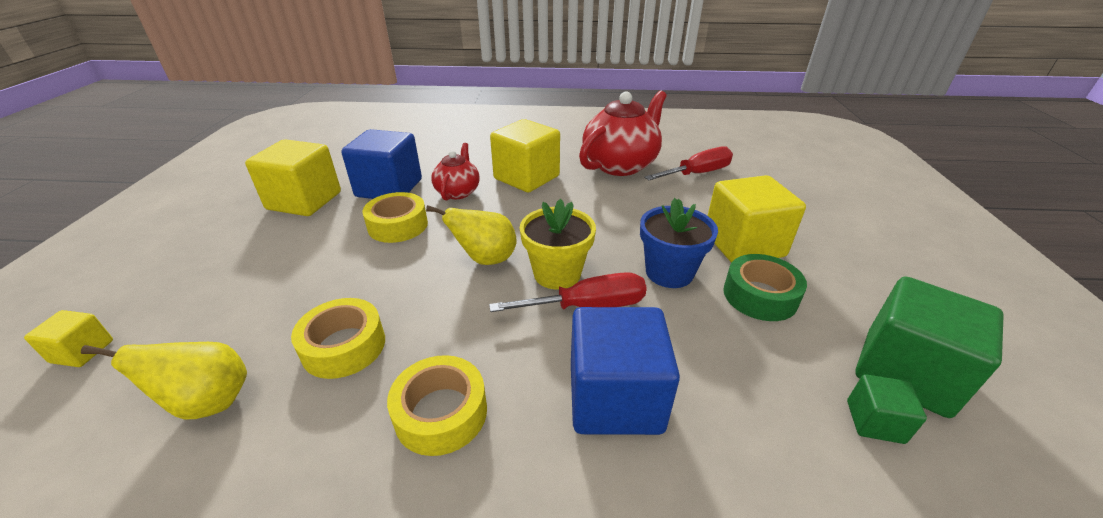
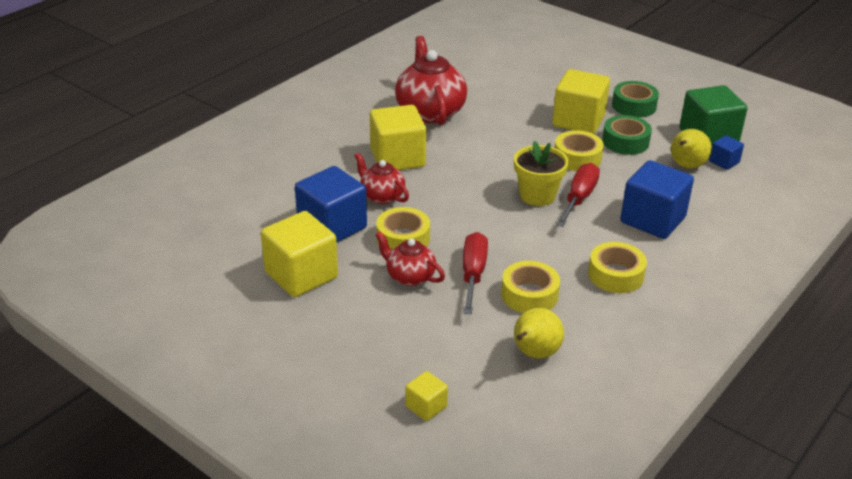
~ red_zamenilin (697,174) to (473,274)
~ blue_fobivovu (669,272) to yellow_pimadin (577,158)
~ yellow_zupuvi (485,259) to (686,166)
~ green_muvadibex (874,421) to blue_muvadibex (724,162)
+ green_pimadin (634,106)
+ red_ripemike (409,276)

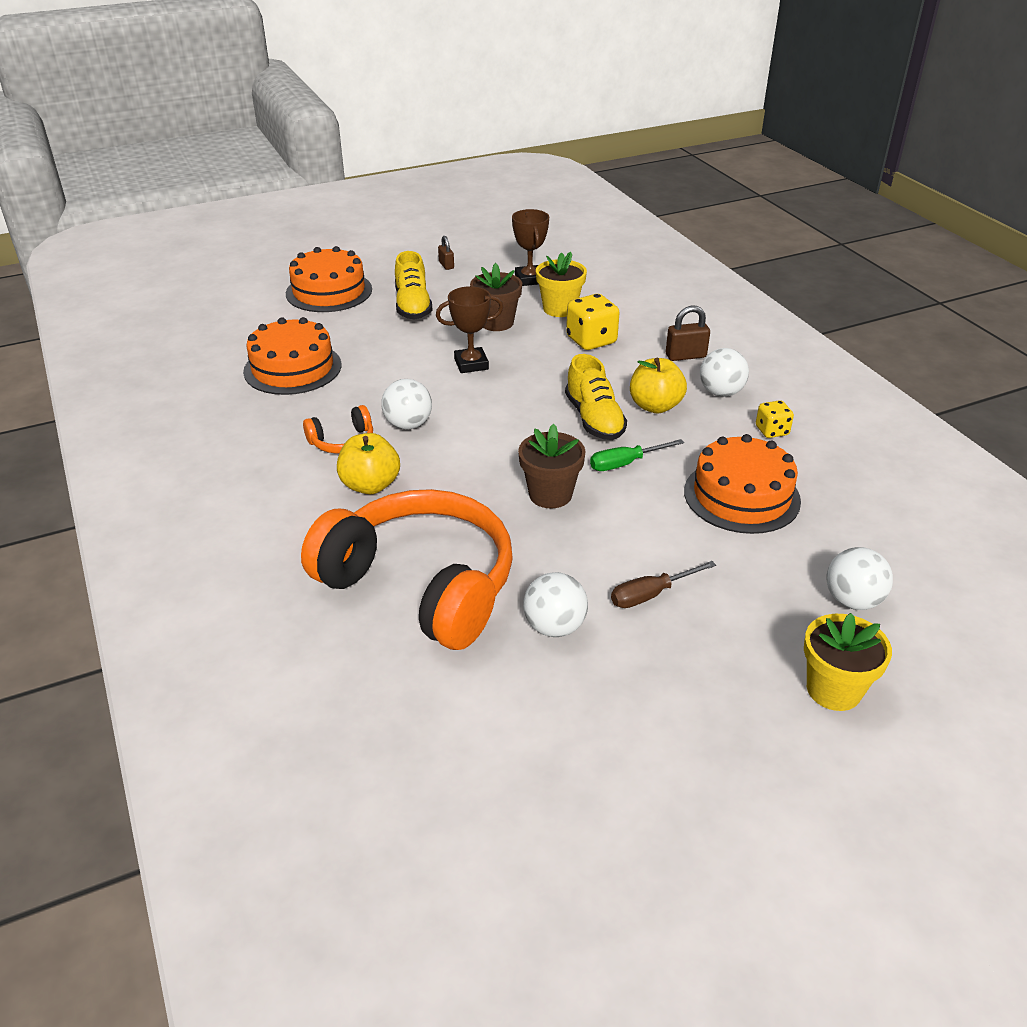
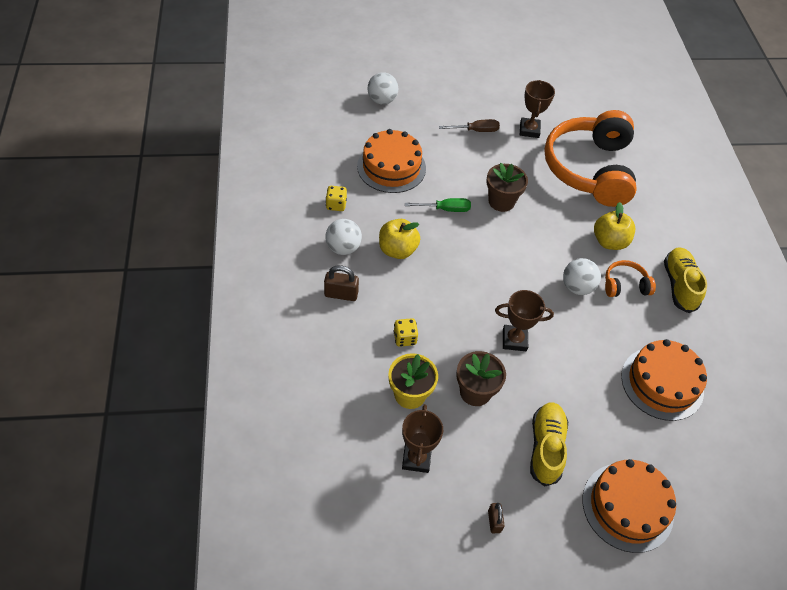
~ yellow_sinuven (591,340) = (405,338) x0.60
~ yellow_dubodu (594,419) to (679,285)
~ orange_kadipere (421,585) = (589,169) 45 degrees clockwise
~ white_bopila (554,627) to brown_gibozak (529,130)
- yellow_fobivovu (833,689)

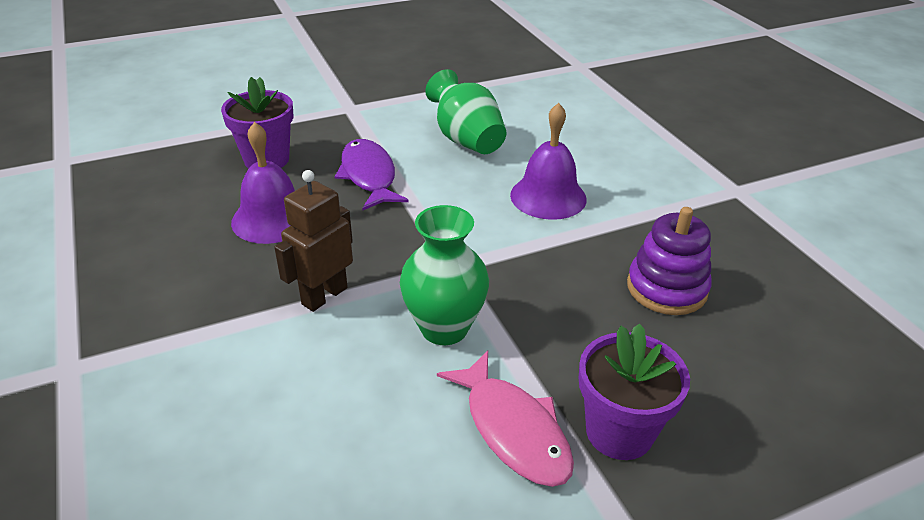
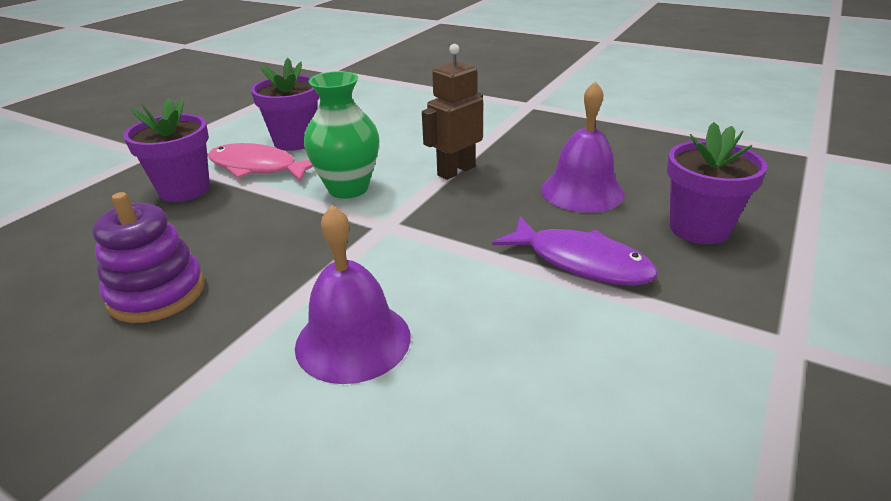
- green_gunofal (466,140)
~ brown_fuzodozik (324,296) = (456,171) 135 degrees counterclockwise
+ purple_fobivovu (295,141)

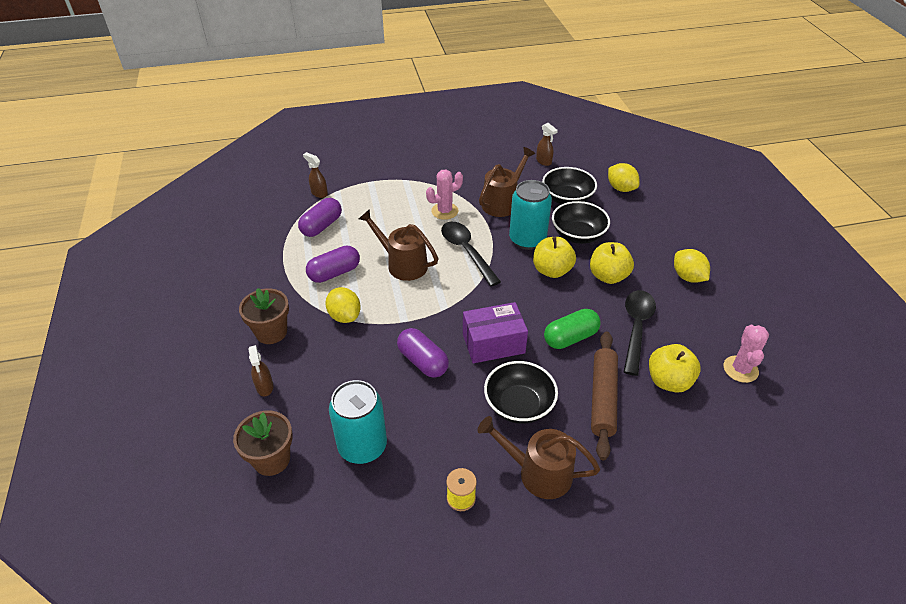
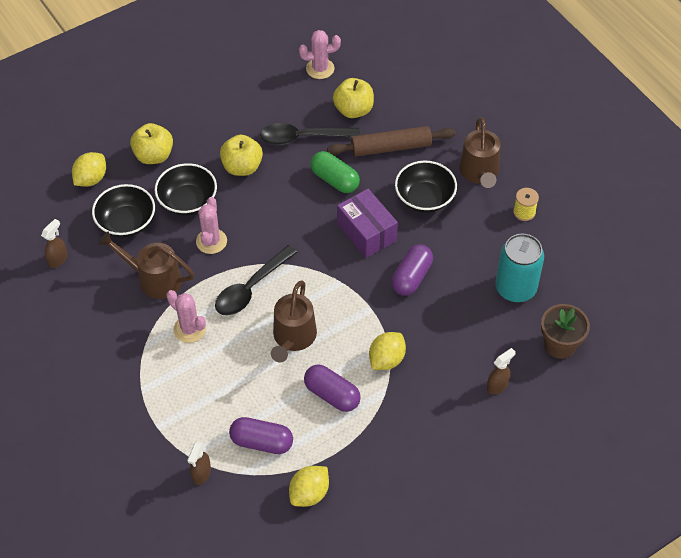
~ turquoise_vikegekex (527,239) to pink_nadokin (211,241)
~ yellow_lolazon (552,270) to (154,155)
~ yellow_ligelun (687,277) to (309,493)
- brown_fobivovu (271,332)

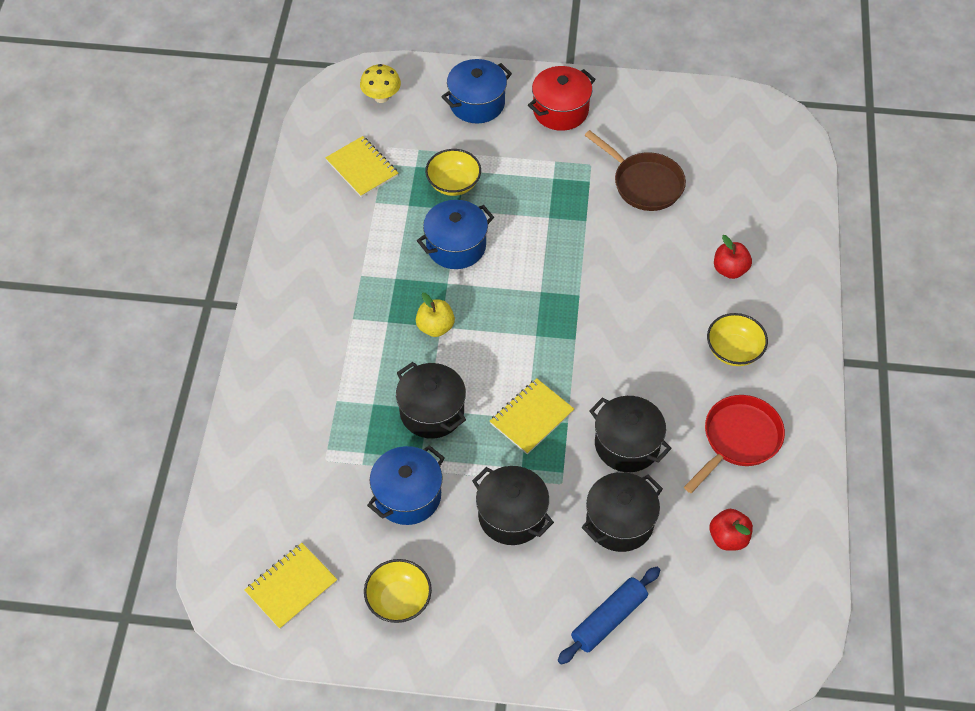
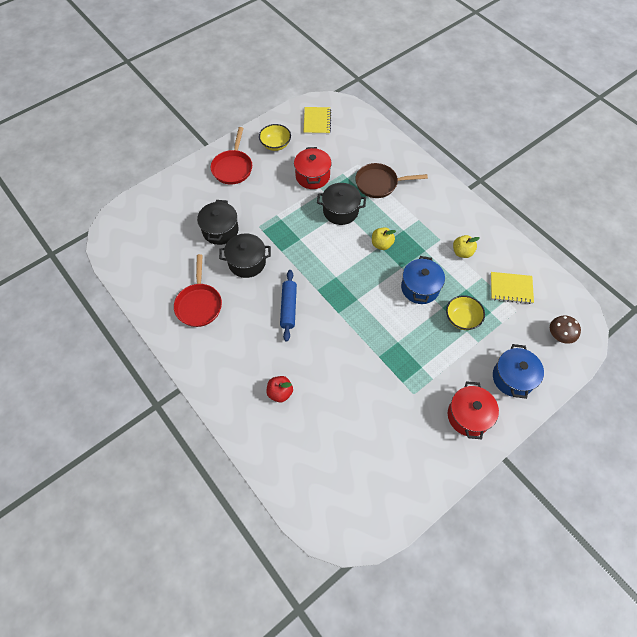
~ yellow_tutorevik (381,97) to brown_tutorevik (559,336)
~ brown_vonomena (644,183) to (379,183)
- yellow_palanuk (733,350)
- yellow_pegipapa (531,417)
~ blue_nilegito (407,496) to red_nilegito (312,176)
- black_nilegito (512,515)
- red_lolazon (728,538)
~ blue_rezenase (609,619) to (288,307)
+ red_vonomena (233,167)
+ yellow_lolazon (462,252)

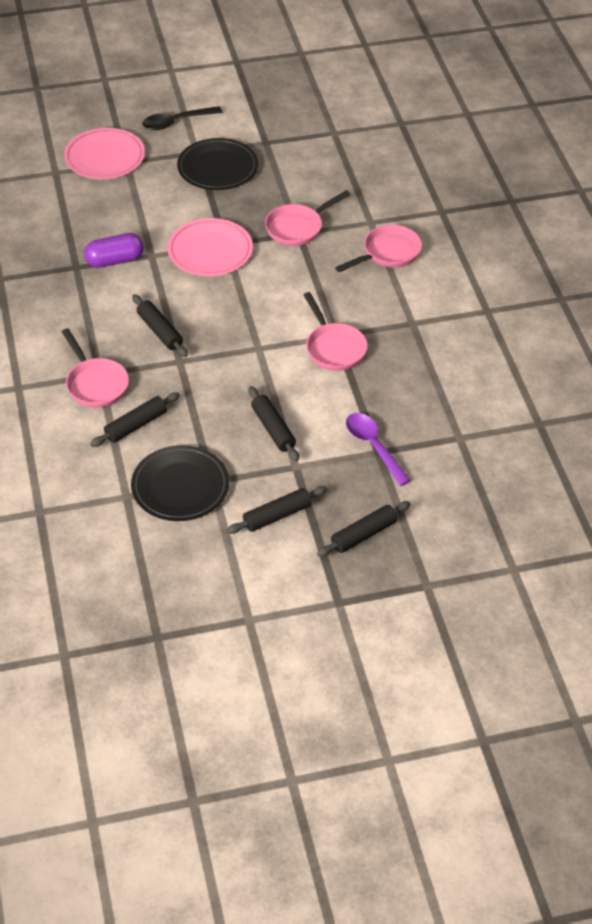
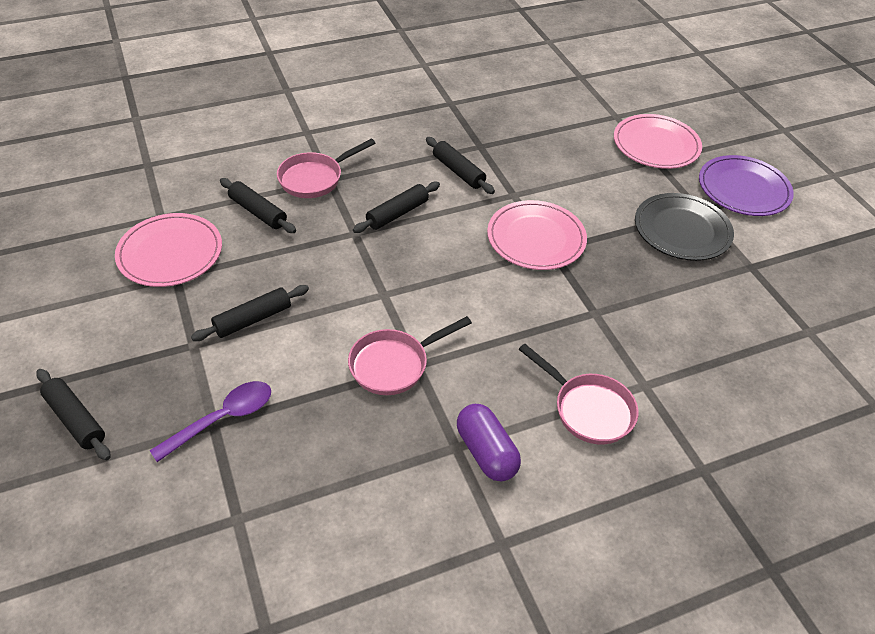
~ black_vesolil (176,122) to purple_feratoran (743,189)
- pink_vonomena (298,228)
~ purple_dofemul (115,260) to (486,452)
~ black_feratoran (180,486) to pink_feratoran (170,253)
~ black_rezenase (277,516) to (458,171)

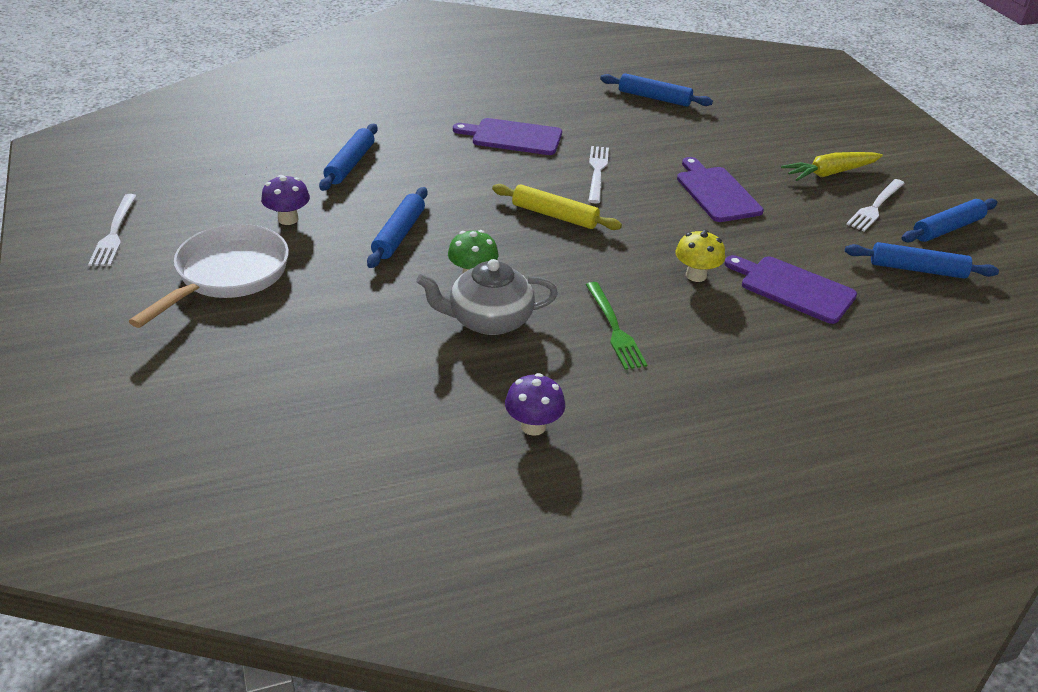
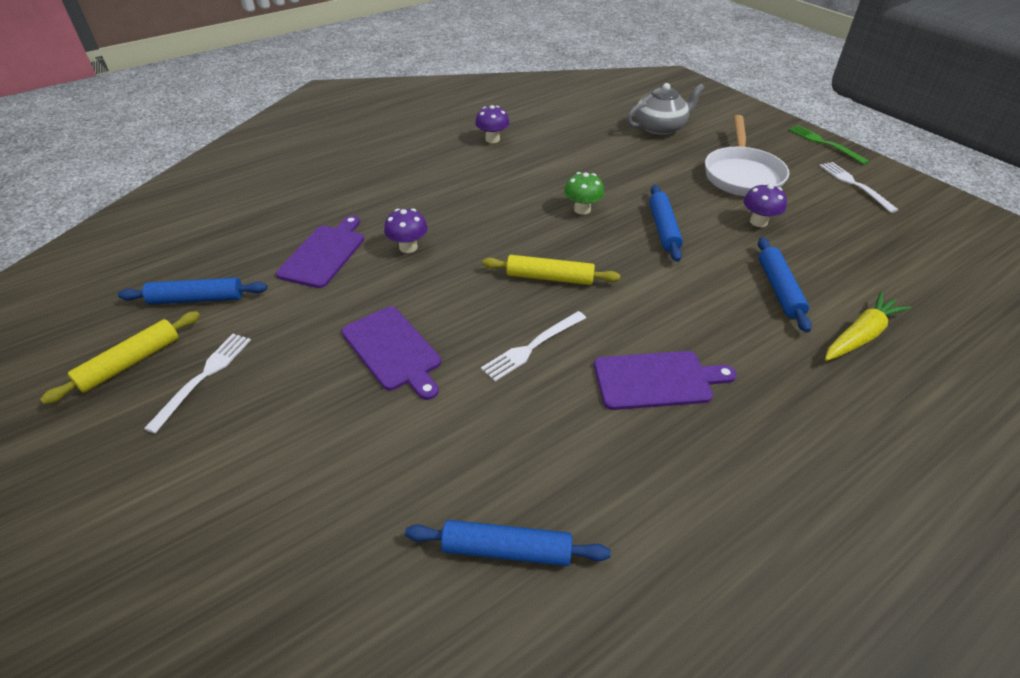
~ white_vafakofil (597,172) = (532,346) 60 degrees clockwise
~ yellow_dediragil (830,173) to (860,336)
~ blue_rezenase (947,229) to yellow_rezenase (130,363)
~ yellow_tutorevik (696,275) to purple_tutorevik (408,247)
~ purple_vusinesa (793,288) = (324,254) 90 degrees counterclockwise
~ grey_ripemike (488,320) to (660,128)
~ green_vafakofil (614,328) to (825,144)

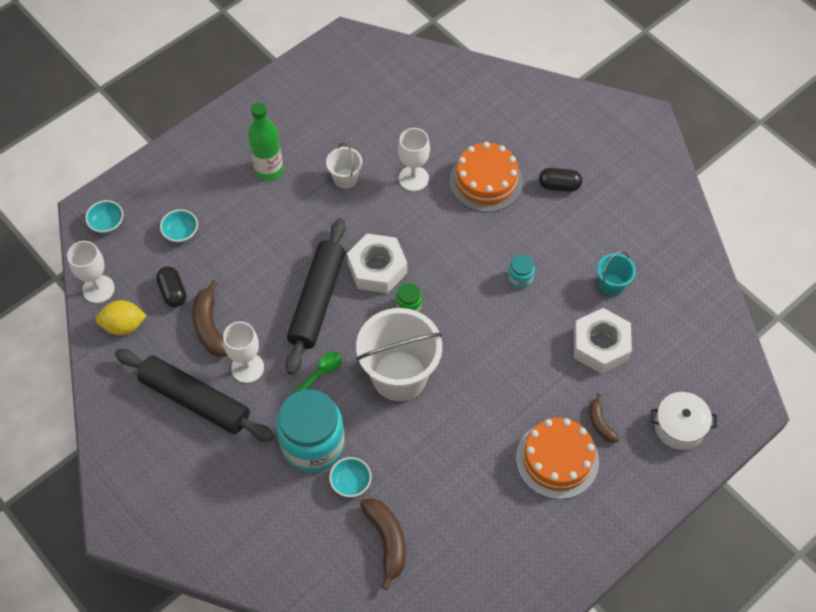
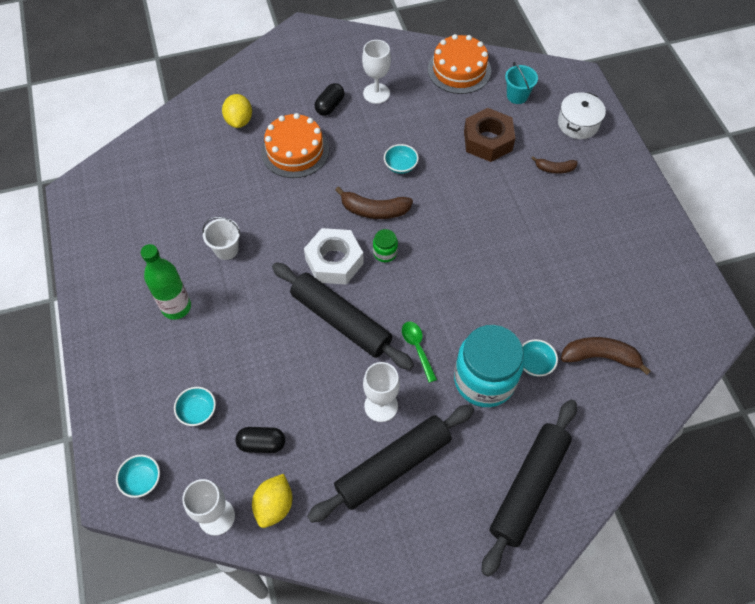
~ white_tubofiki (413,178) to (376,93)
~ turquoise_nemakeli (612,285) to (517,96)
~ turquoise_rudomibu (520,278) to turquoise_palanuk (400,166)
~ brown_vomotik (210,327) to (374,210)
- white_nemakeli (399,376)
~ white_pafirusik (600,345) to brown_pafirusik (487,141)
~ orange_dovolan (557,459) to (459,70)
+ yellow_ligelun (239,121)
+ black_rezenase (529,487)

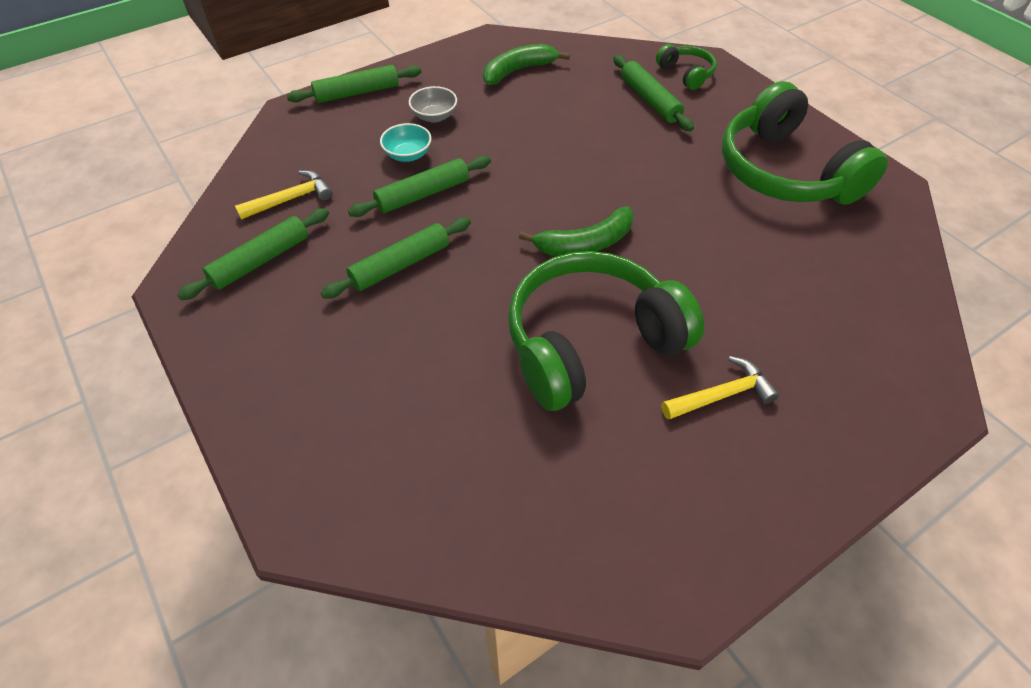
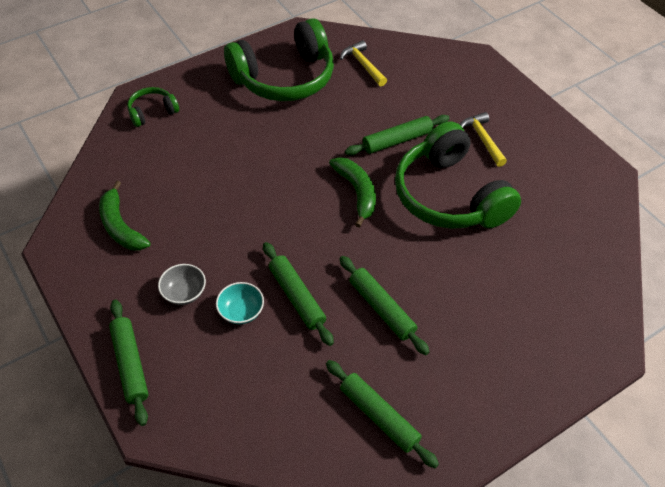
~ green_rezenase (649,100) to (397,141)
~ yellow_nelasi (291,199) to (363,65)

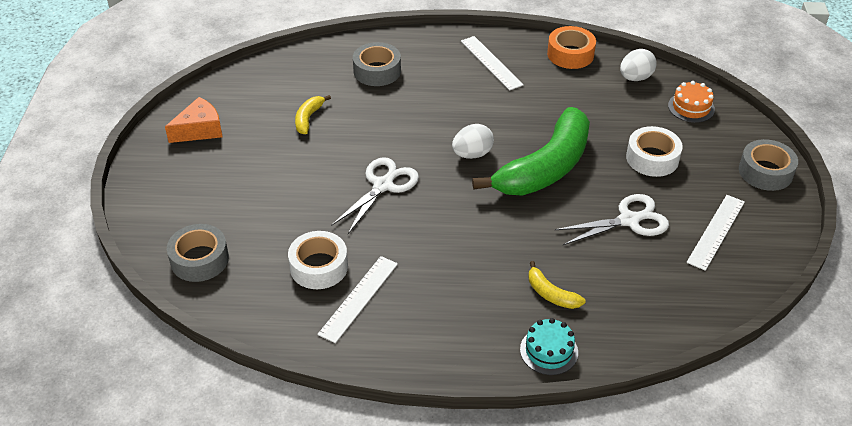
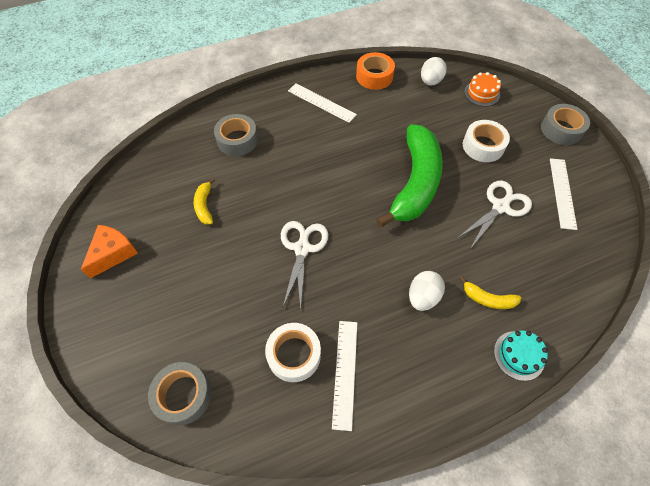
~ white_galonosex (472,154) to (423,297)

